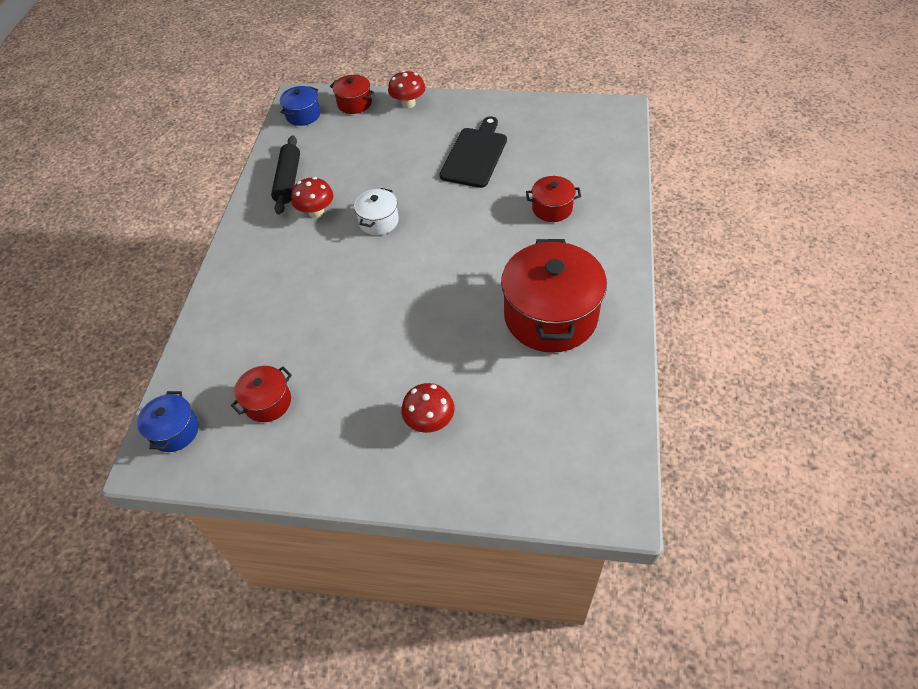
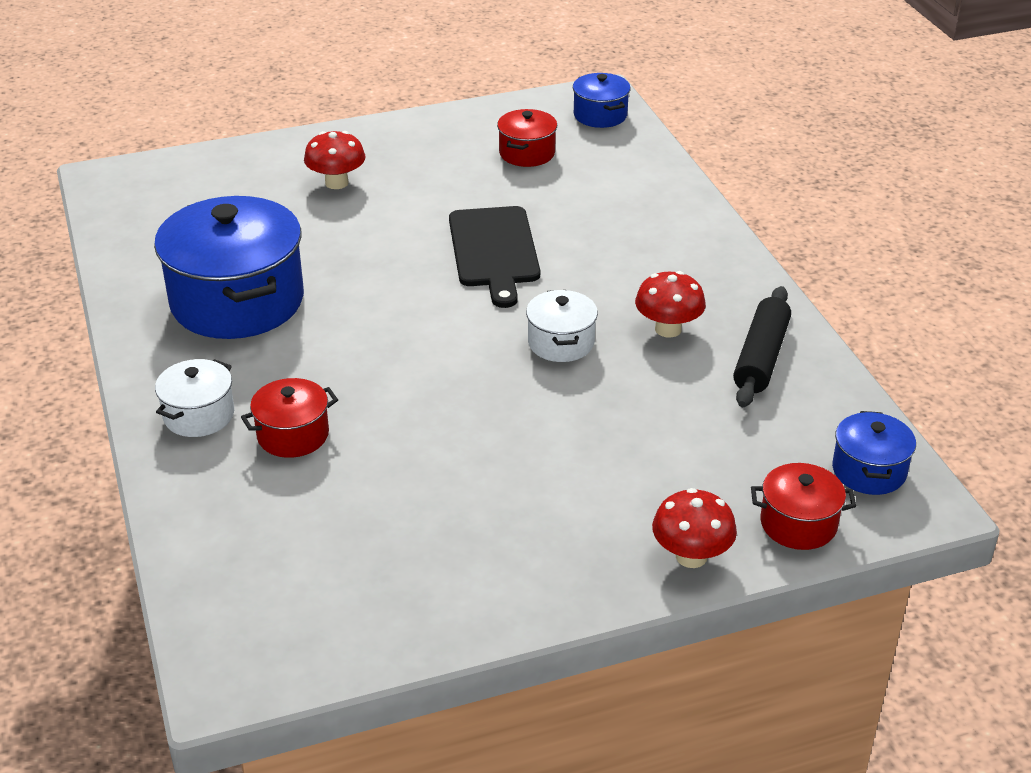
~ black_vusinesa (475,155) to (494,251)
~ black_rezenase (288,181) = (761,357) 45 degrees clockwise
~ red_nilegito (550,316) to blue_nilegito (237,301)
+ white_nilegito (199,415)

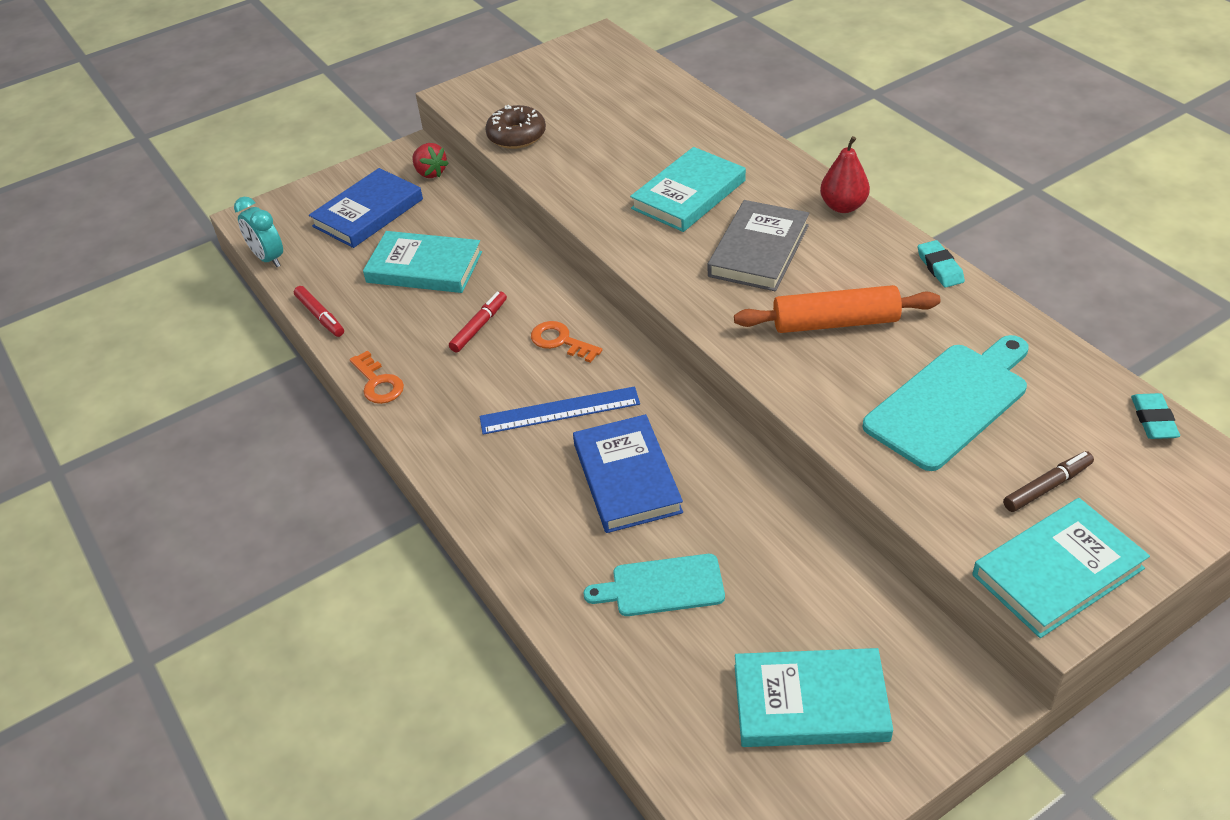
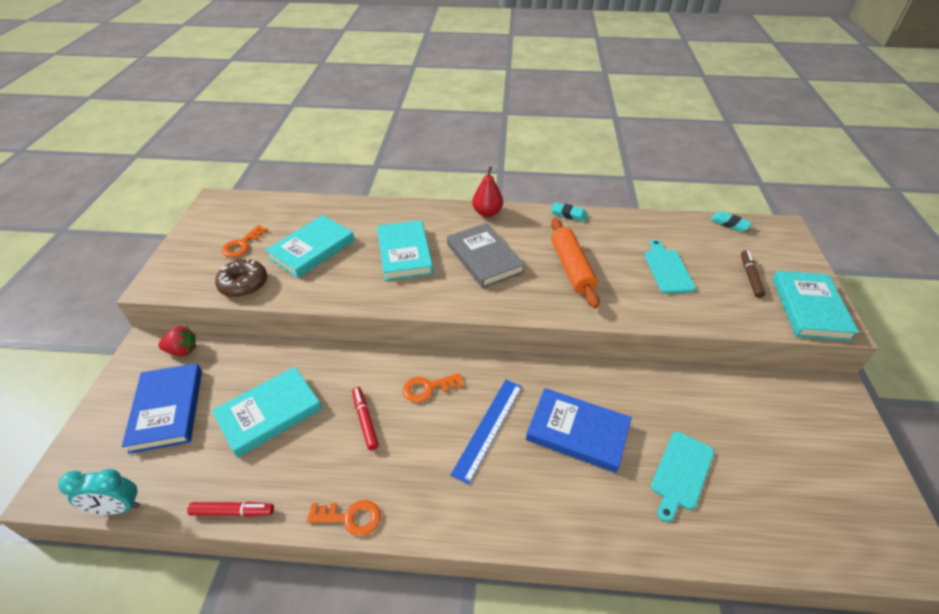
~ orange_rezenase (835,322) = (571,268) 45 degrees counterclockwise
~ turquoise_vusinesa (950,402) = (667,269) x0.63
~ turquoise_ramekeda (810,703) to (312,249)
+ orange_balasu (242,245)

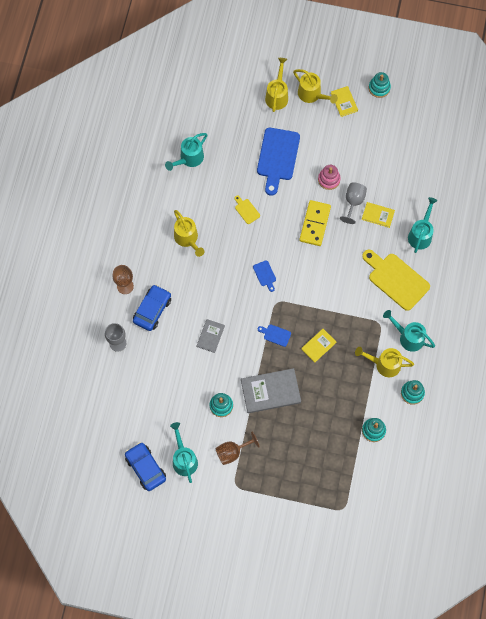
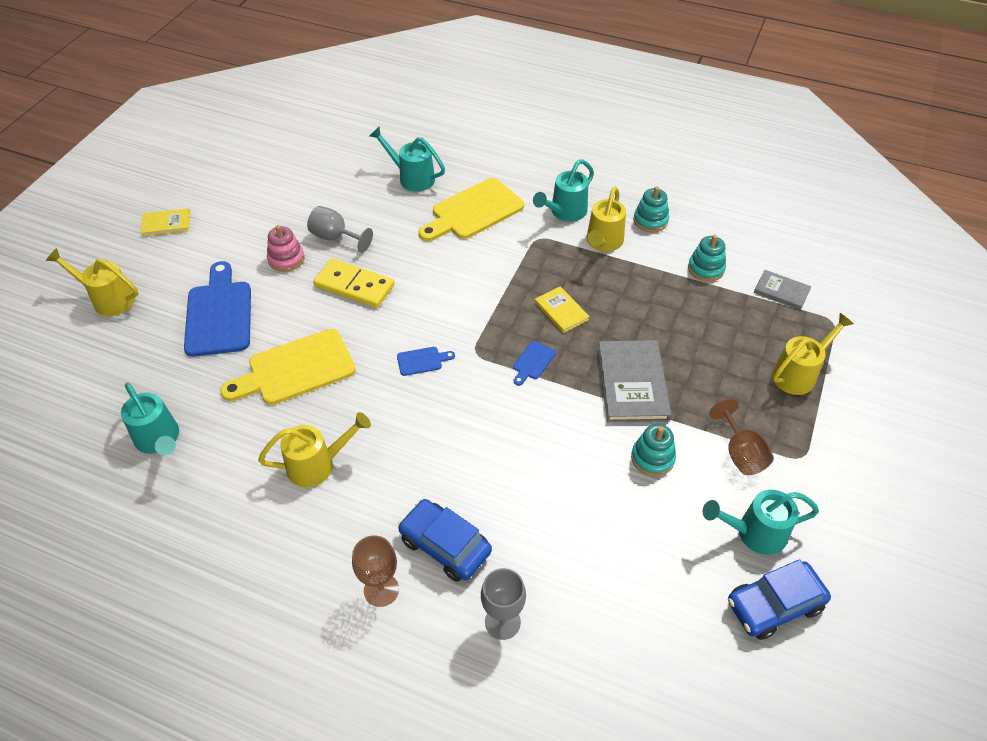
~ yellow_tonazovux (312,95) to (798,374)
- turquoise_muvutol (379,88)
~ blue_vusinesa (277,157) = (219,314) 120 degrees counterclockwise
~ yellow_vusinesa (246,210) = (296,369) x2.25
- yellow_ramekeda (378,215)
~ grey_ramekeda (210,336) to (781,291)

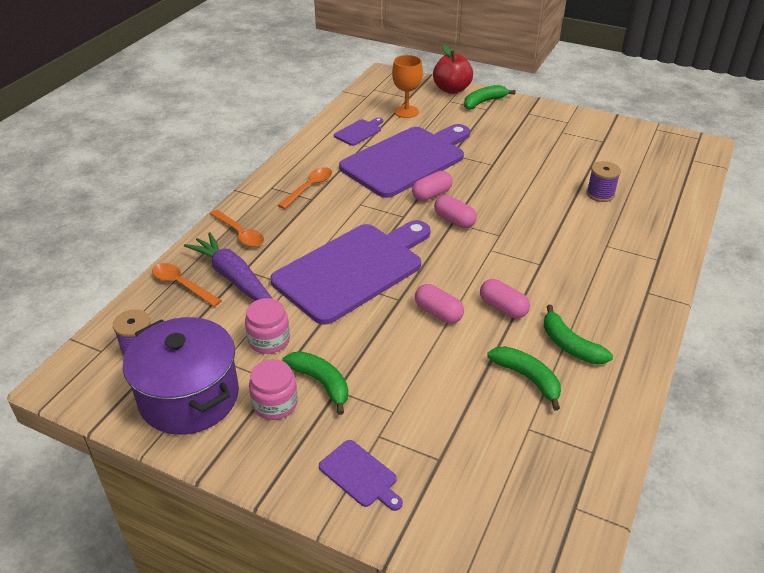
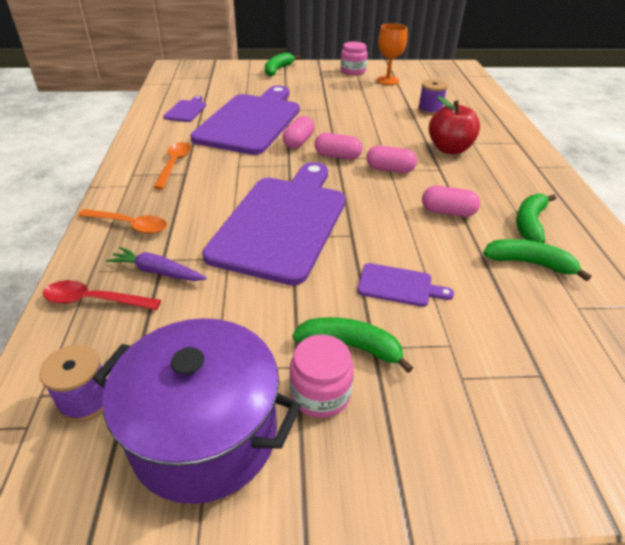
~ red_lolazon (451,89) to (449,149)
~ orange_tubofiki (406,111) to (387,80)
~ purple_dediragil (234,278) = (157,272) x0.60
~ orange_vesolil (181,285) to red_vesolil (94,300)
~ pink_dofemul (438,313) to (390,169)
~ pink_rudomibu (269,340) to (353,71)
~ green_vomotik (570,345) = (530,224) 90 degrees clockwise
~ purple_vusinesa (360,475) to (398,285)

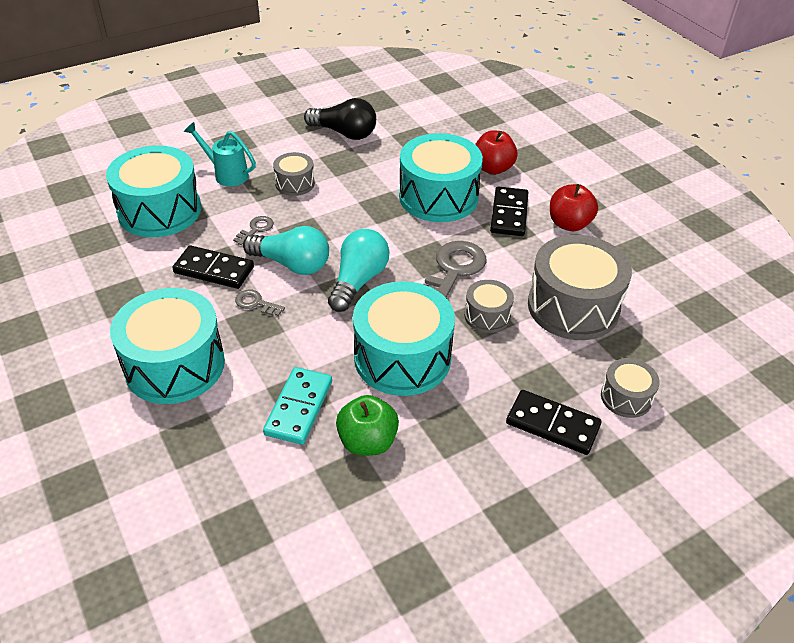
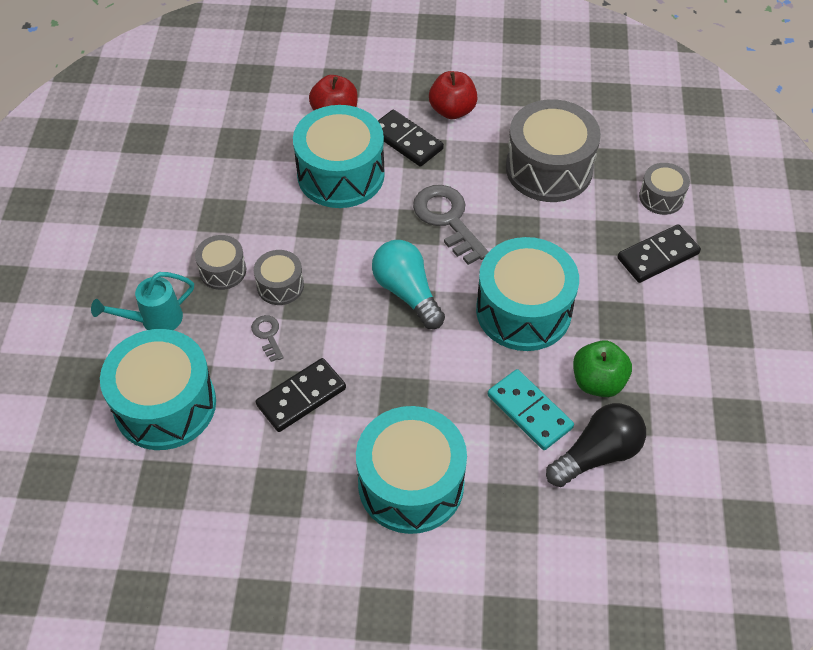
~ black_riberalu (344,133) to (597,454)
- turquoise_riberalu (292,264)
~ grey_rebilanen (487,316) to (280,286)
- grey_balasu (256,303)

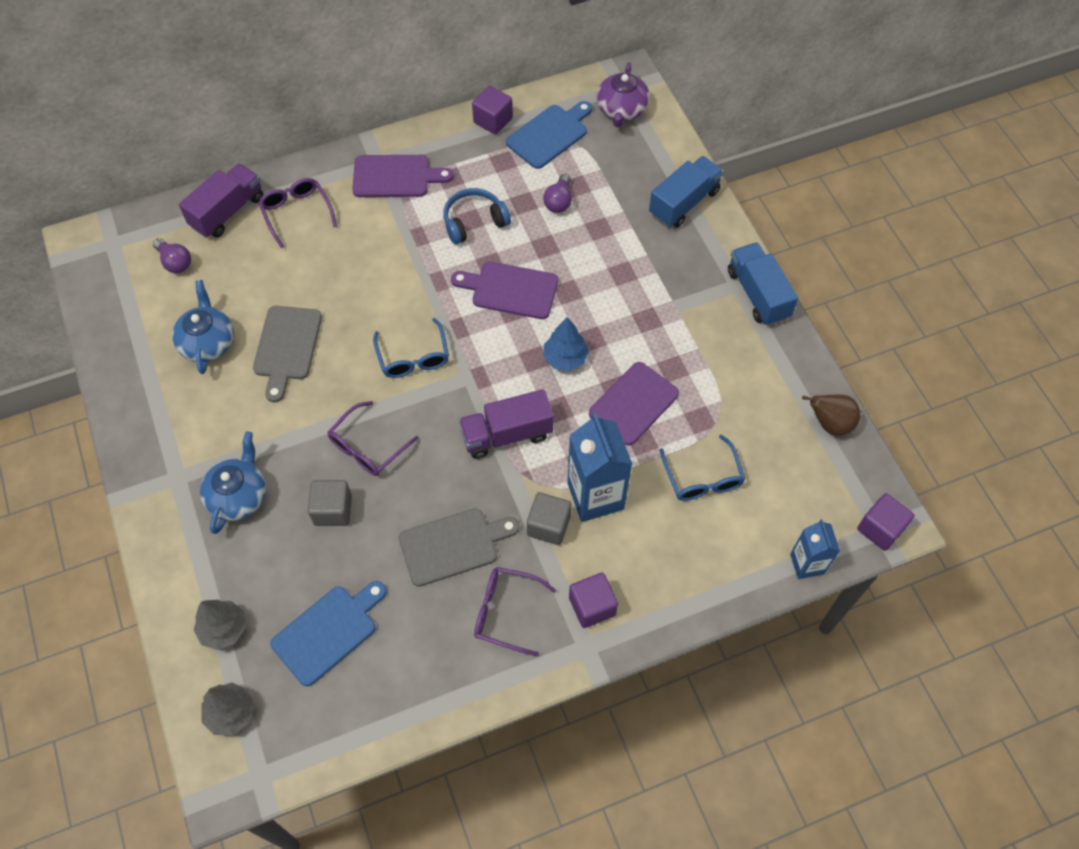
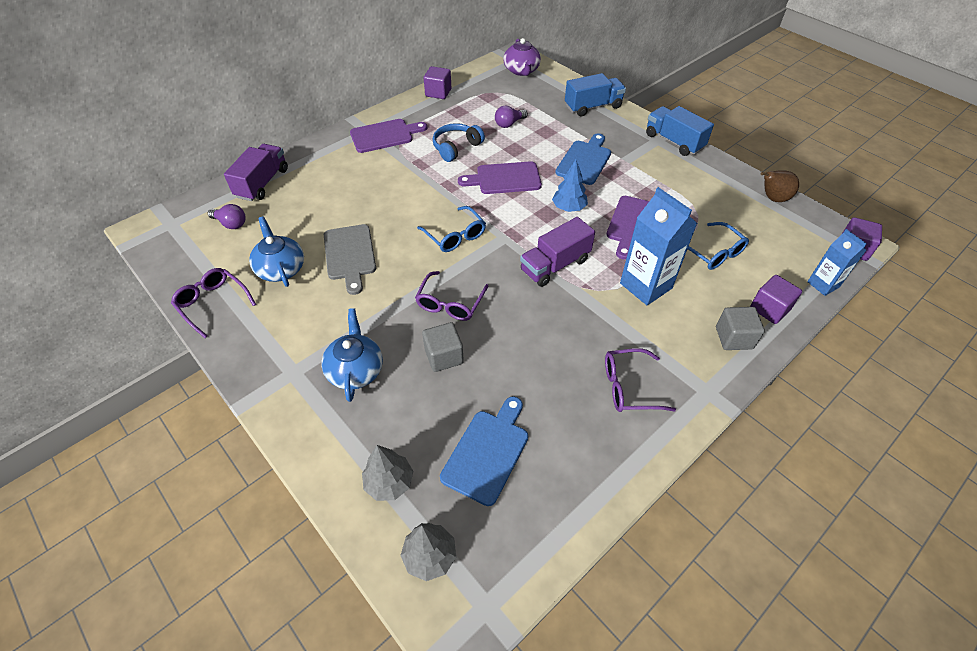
~ blue_vusinesa (549,135) to (585,161)
~ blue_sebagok (684,203) = (593,107) 45 degrees clockwise
~ purple_riberalu (559,201) = (509,124) 60 degrees clockwise
~ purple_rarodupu (296,213) to (213,303)
~ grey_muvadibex (548,525) to (734,338)
- grey_vusinesa (453,546)
~ purple_muvadibex (592,606) to (769,309)

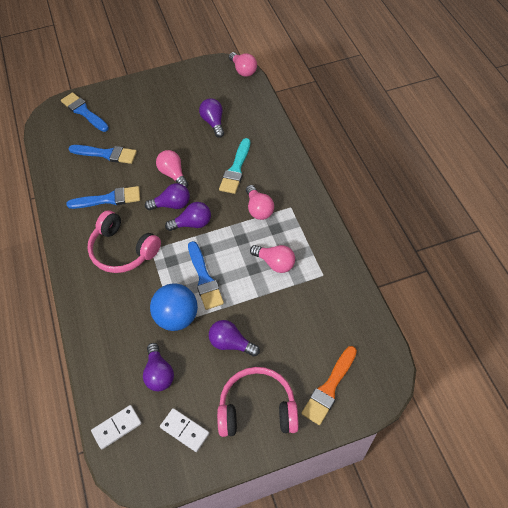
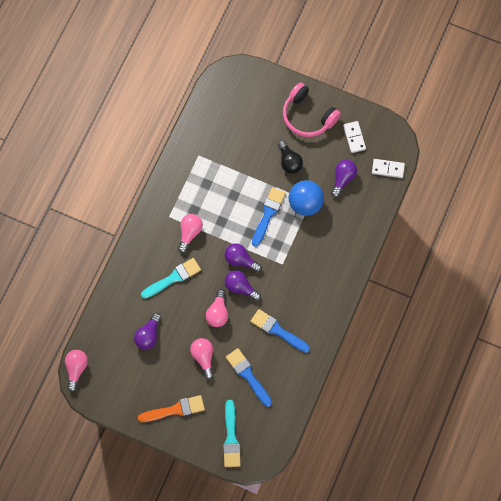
~ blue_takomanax (84,112) to turquoise_takomanax (231,438)
- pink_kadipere (123,250)
~ pink_riberalu (275,263) to (203,357)
~ purple_riberalu (231,343) to black_riberalu (289,161)
~ orange_takomanax (329,388) to (175,409)

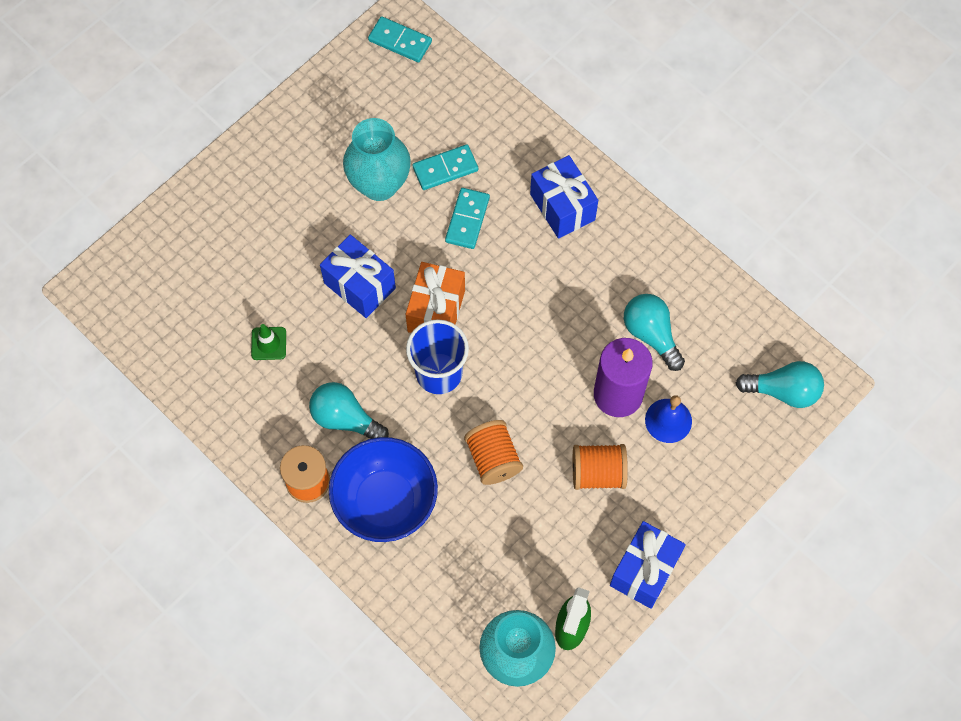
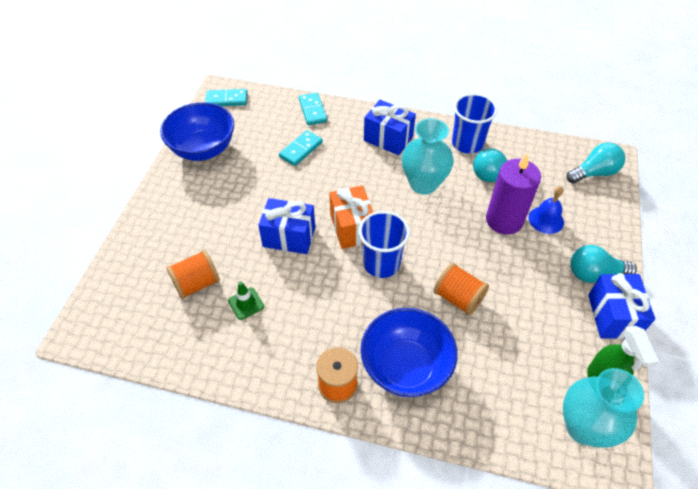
~ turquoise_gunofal (379,184) to (423,184)
~ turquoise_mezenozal (467,219) to (312,110)
~ turquoise_riberalu (345,419) to (594,273)
~ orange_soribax (597,473) to (196,283)
+ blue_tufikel (467,143)
+ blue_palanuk (203,149)

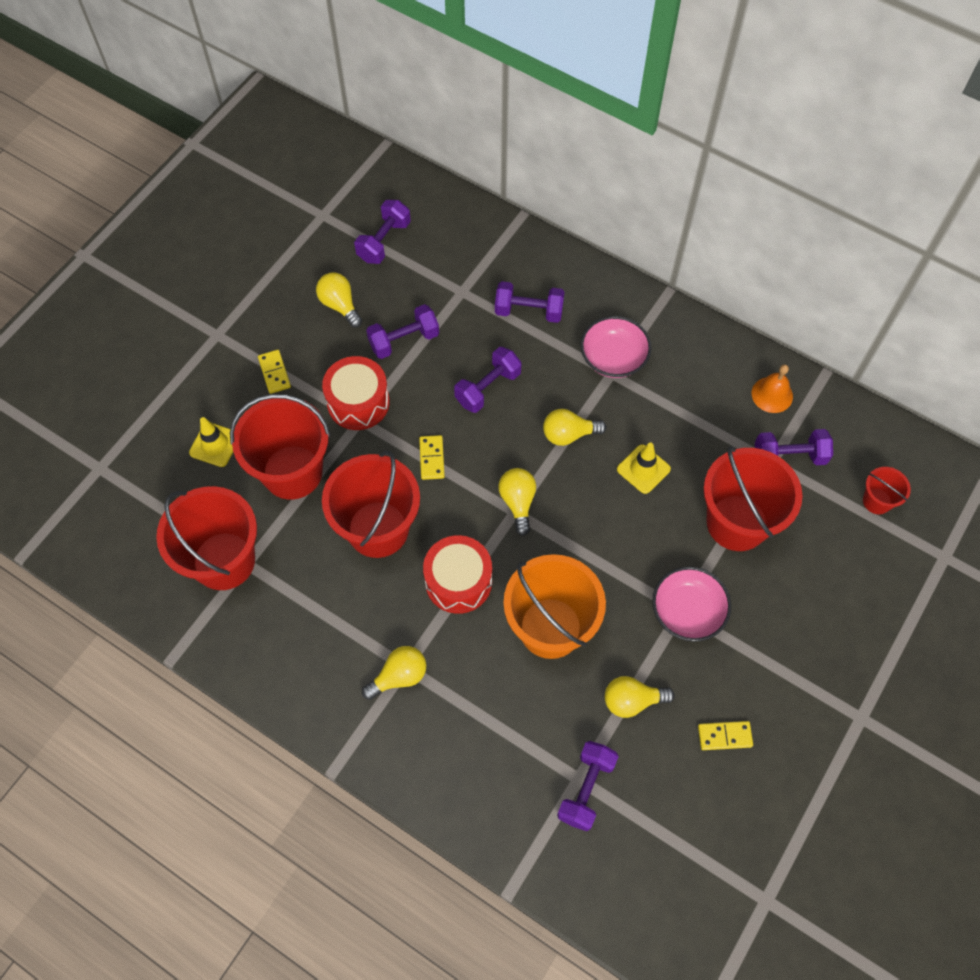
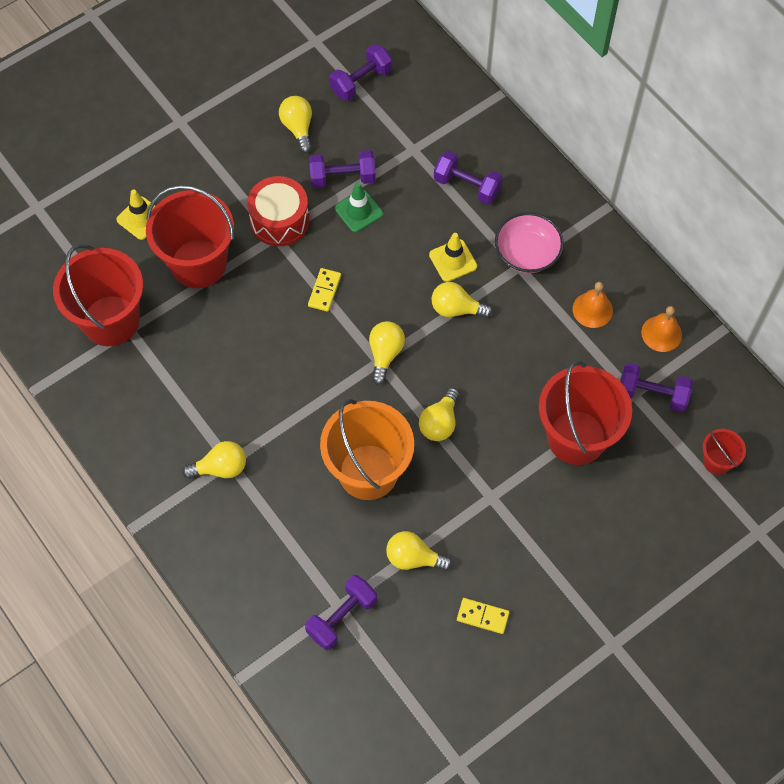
- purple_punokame (488,388)
- yellow_mezenozal (274,373)
~ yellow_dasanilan (643,469) to (453,260)
- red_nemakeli (378,529)
- red_rebilanen (458,581)
- pink_palanuk (687,611)
+ green_dasanilan (358,211)
+ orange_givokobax (592,309)
+ yellow_riberalu (439,423)

